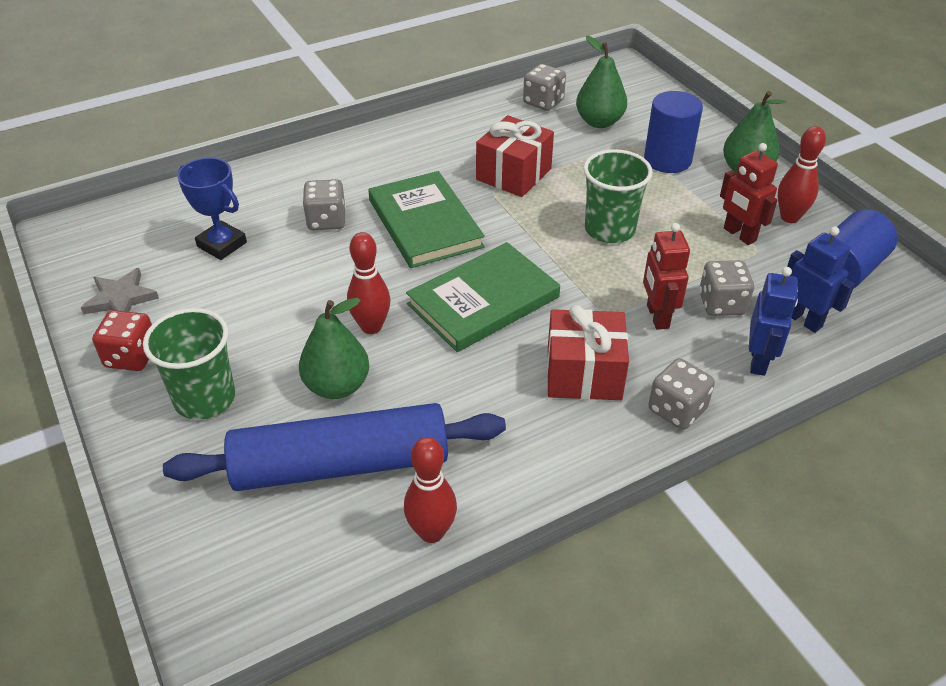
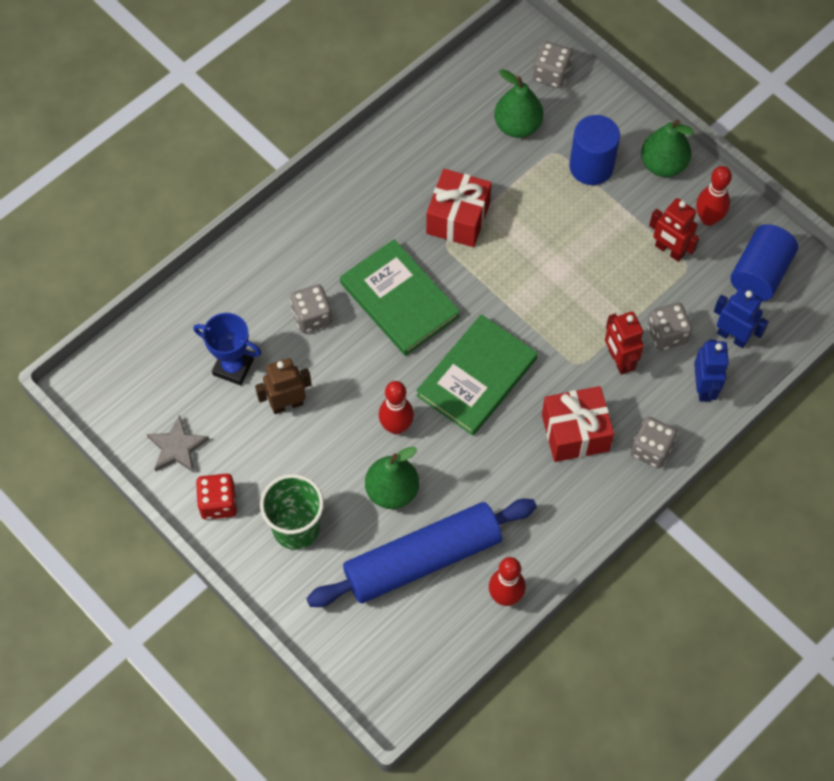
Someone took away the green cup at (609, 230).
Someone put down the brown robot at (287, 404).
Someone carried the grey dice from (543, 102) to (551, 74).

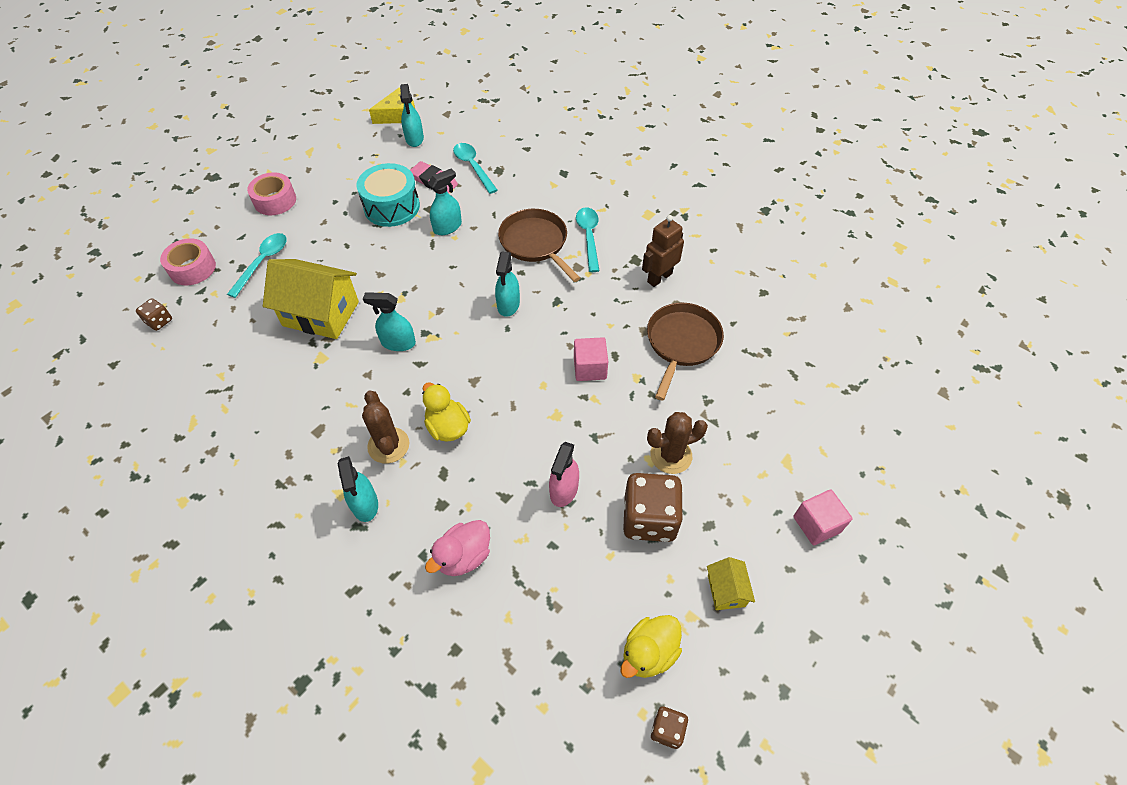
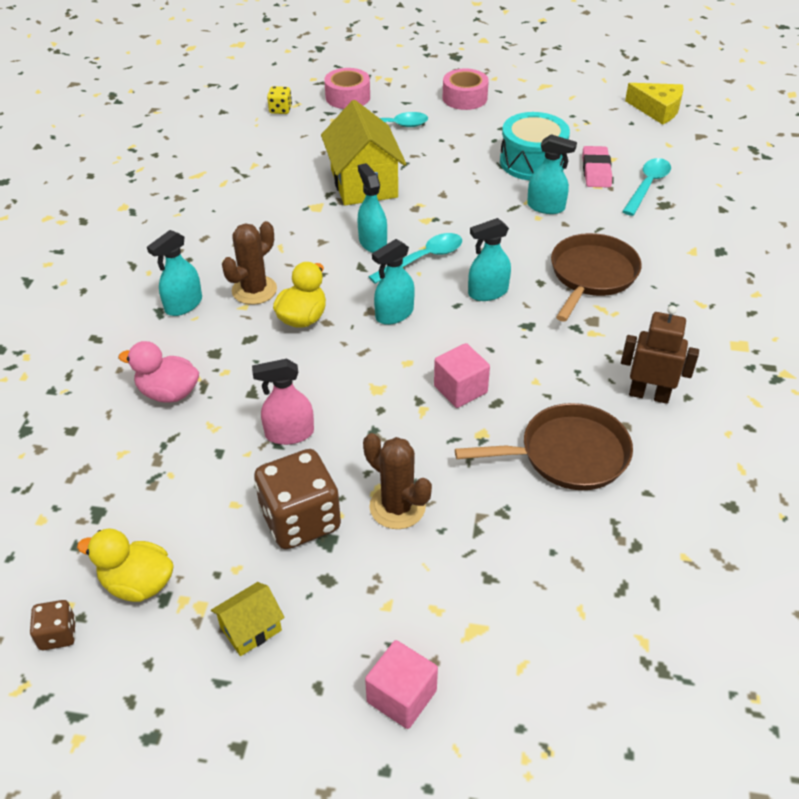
Someone carried the turquoise spray bottle from (414, 139) to (394, 314).
Someone carried the turquoise spoon from (588, 237) to (423, 259).
Someone repainted the brown dice at (159, 321), which became the yellow dice at (280, 110).

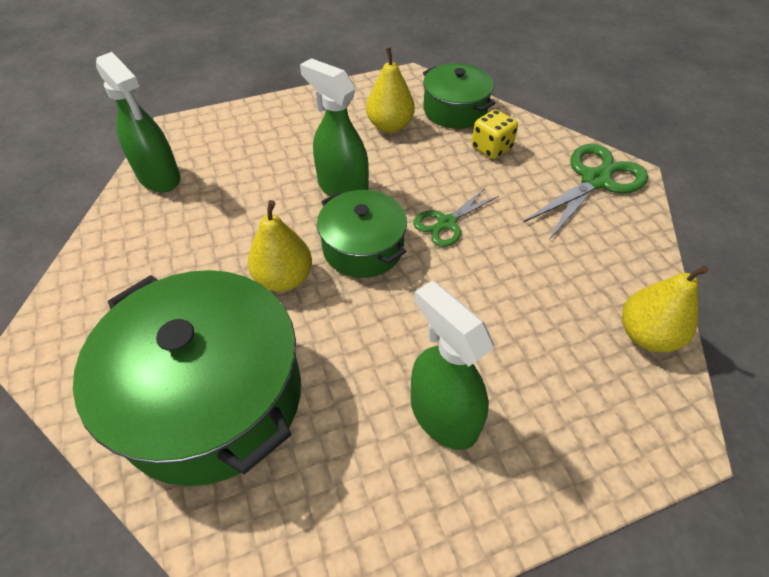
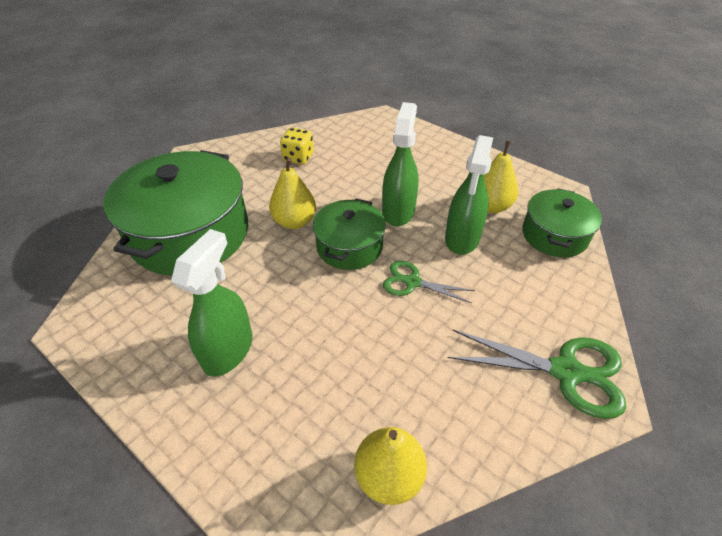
Someone carried the green spray bottle from (159, 177) to (462, 238).
Someone carried the yellow dice from (491, 148) to (298, 157).

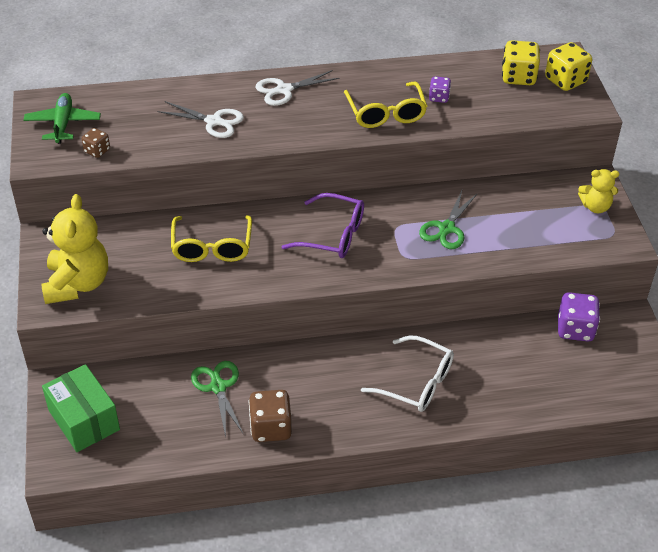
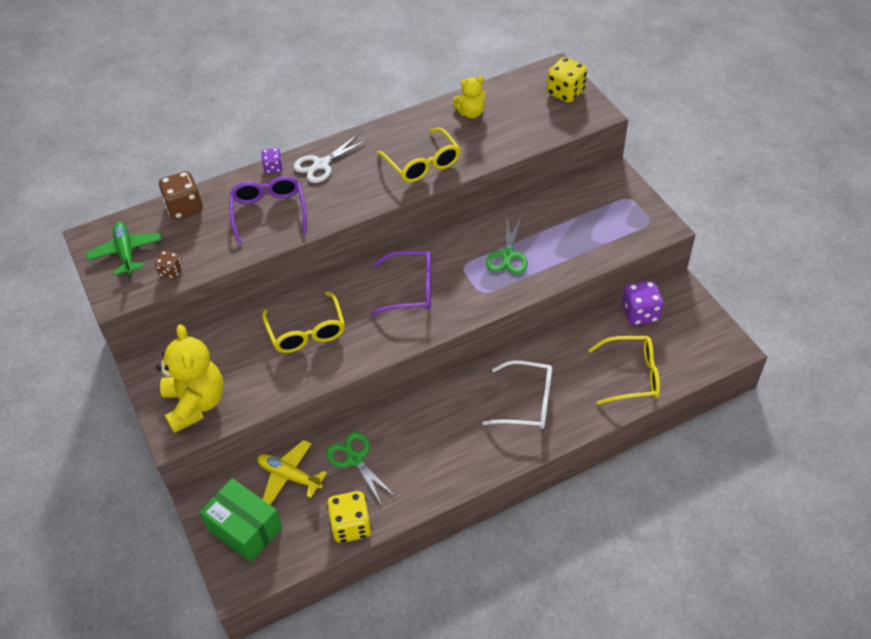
Someone put down the yellow plane at (289, 476).
Someone put down the yellow glasses at (631, 375).
Someone carried the brown dice from (270, 428) to (184, 208).
Someone carried the purple dice from (439, 97) to (273, 168).
Someone carried the yellow dice from (518, 77) to (351, 526).
Someone carried the yellow teddy bear from (595, 207) to (471, 113).
Someone swapped the white scissors at (213, 121) for the purple glasses at (269, 213).

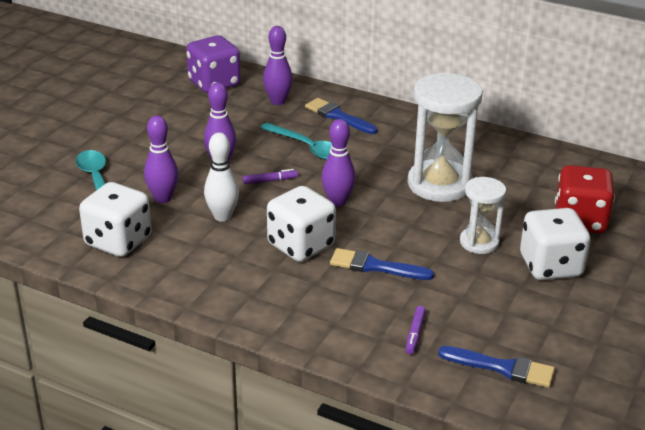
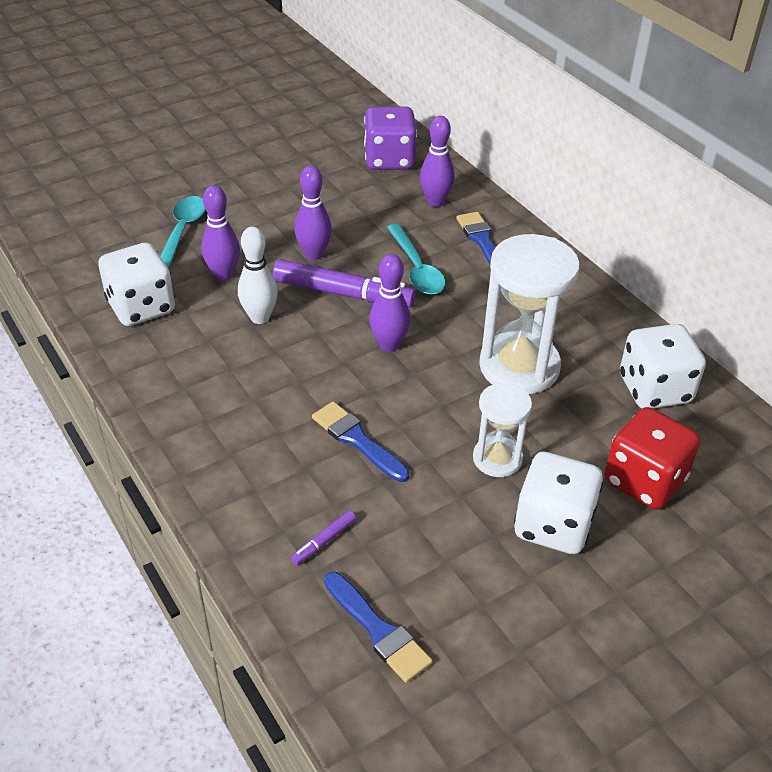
Someone carried the white dice from (301, 245) to (654, 389).
Someone scaled the purple marker at (270, 180) by 2.27.

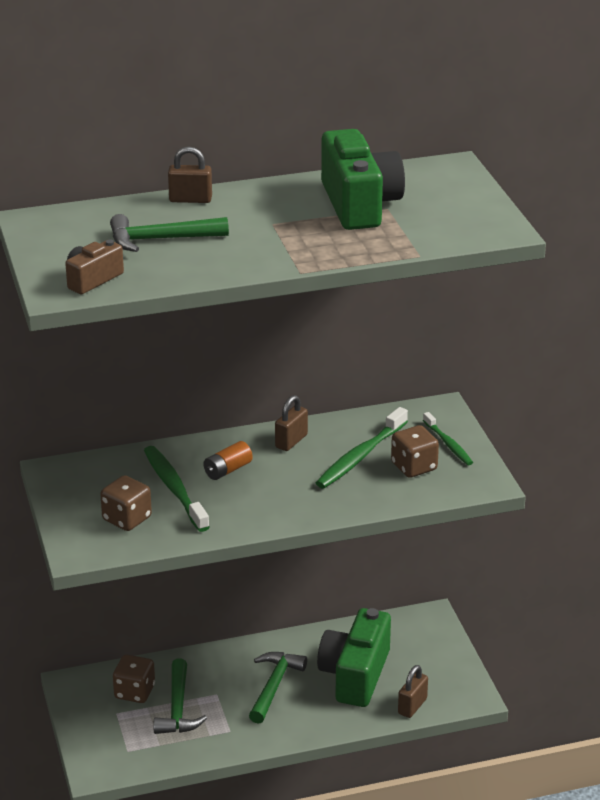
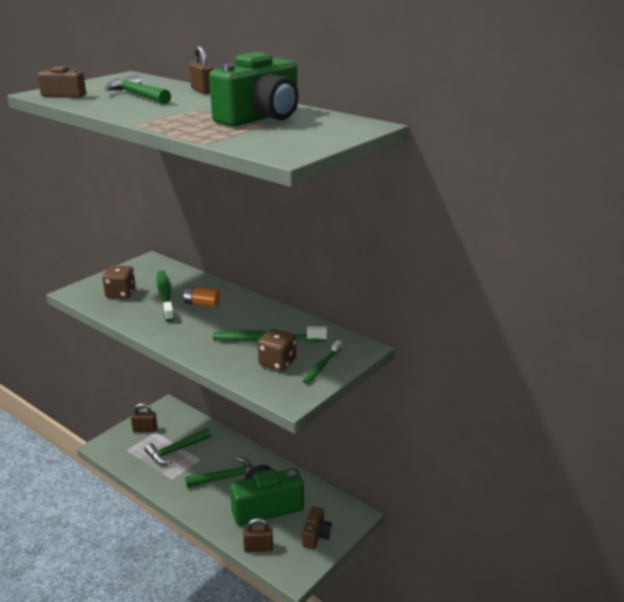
Someone took away the brown dice at (134, 692).
Someone put down the brown camera at (316, 535).
Someone carried the brown padlock from (291, 441) to (145, 429).
Someone rotated the green toothbrush at (174, 489) by 45 degrees counterclockwise.

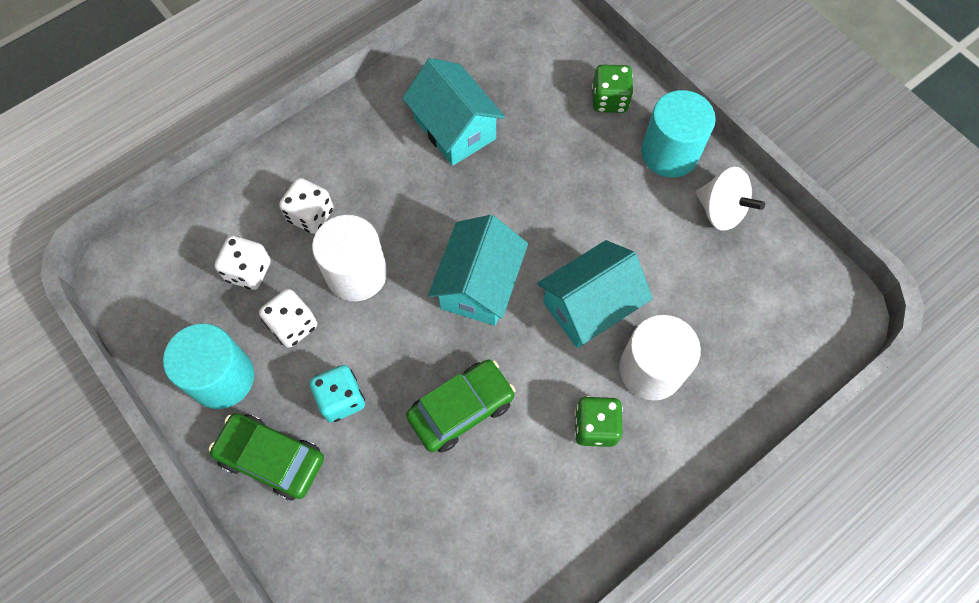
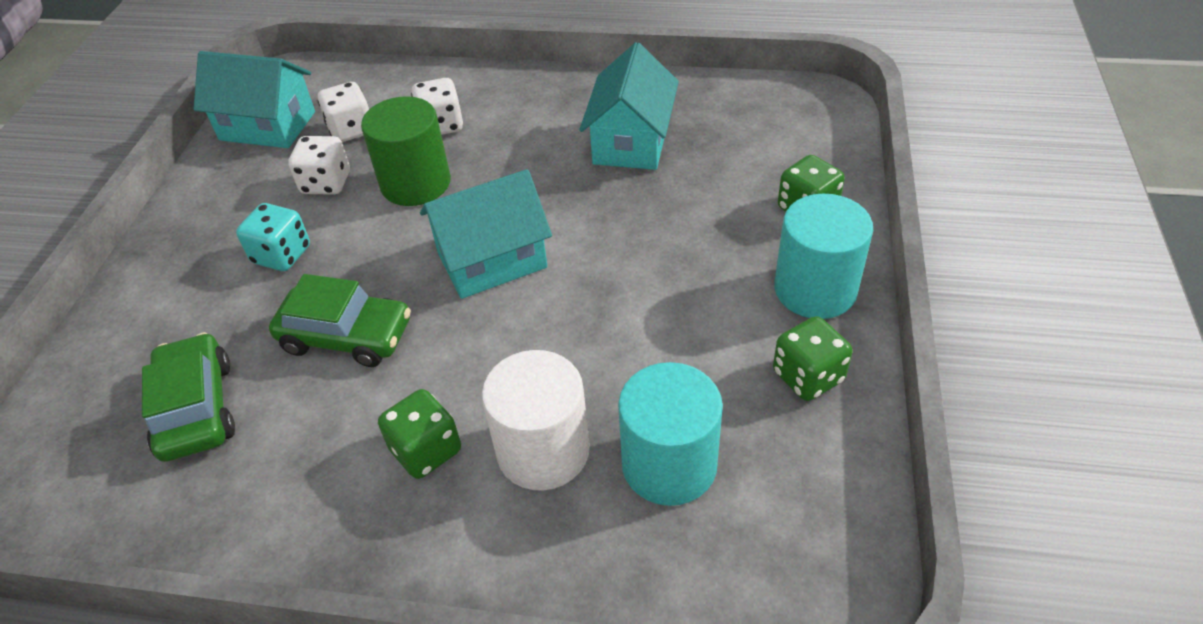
Someone carried the turquoise cylinder from (222, 378) to (669, 464).
Someone carried the green car from (271, 458) to (196, 408).
Someone carried the turquoise house from (589, 306) to (267, 126).
Someone swapped the white spinning top at (721, 211) for the green dice at (808, 376).
Someone repainted the white cylinder at (356, 273), which became the green cylinder at (416, 183).

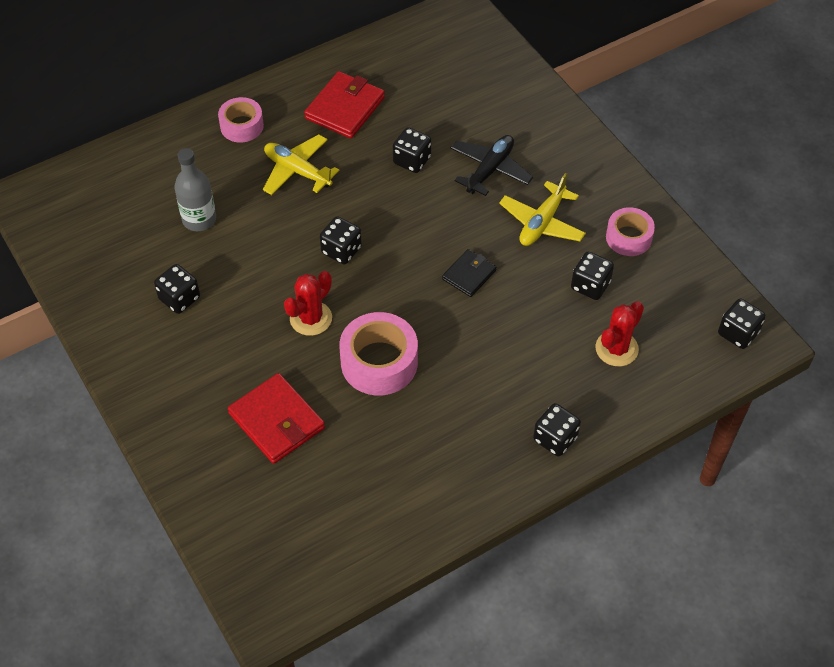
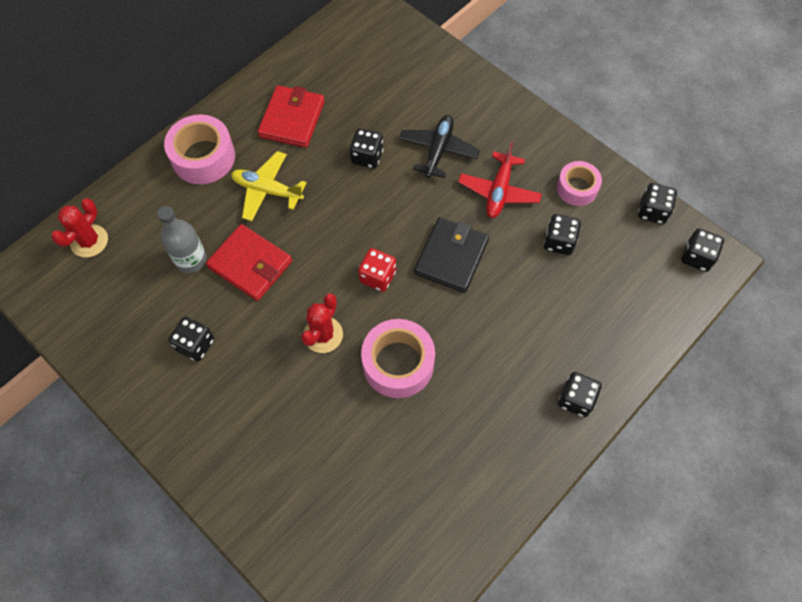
Someone put down the red dice at (377, 276).
Someone carried the red wallet from (276, 421) to (250, 264).
Someone carried the black dice from (341, 250) to (652, 211).
Someone carried the red cactus from (616, 349) to (89, 241).
Someone repainted the yellow plane at (542, 223), which became the red plane at (499, 191).
Someone scaled the pink tape at (242, 126) by 1.57.
Someone scaled the black wallet at (469, 275) by 1.66.

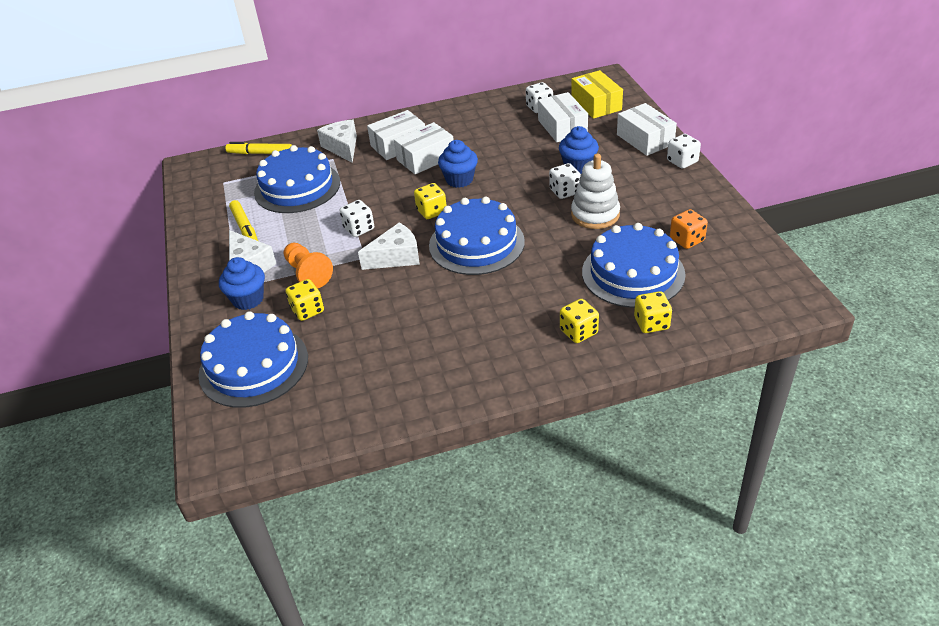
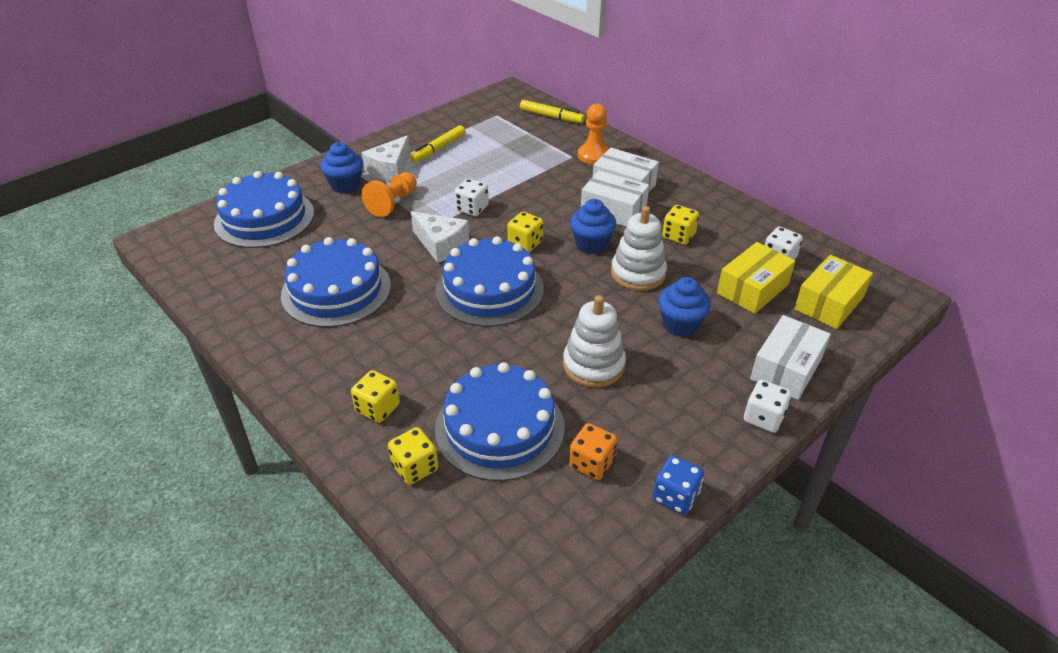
Someone took away the white dice at (564, 191).
Someone put down the white stacking toy at (638, 273).
Someone put down the blue dice at (675, 496).
Someone carried the blue cake from (297, 187) to (336, 290).
Someone carried the yellow dice from (307, 310) to (678, 236).
Someone swapped the white cheese at (342, 147) for the orange pawn at (594, 155).
Someone repainted the white box at (562, 127), which became the yellow box at (752, 289).
Someone rotated the yellow marker at (260, 153) by 135 degrees clockwise.

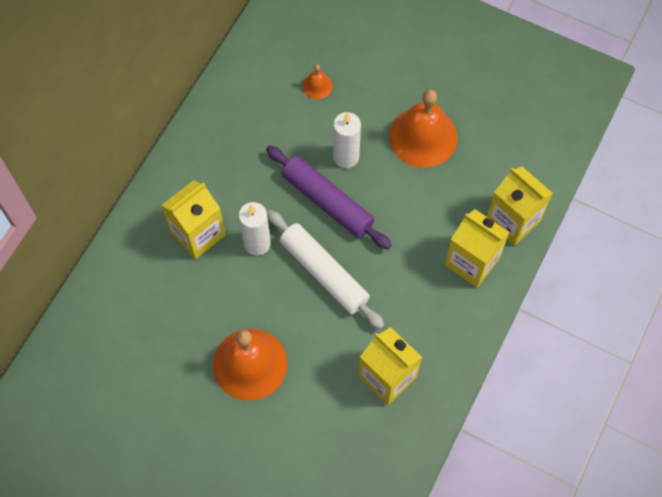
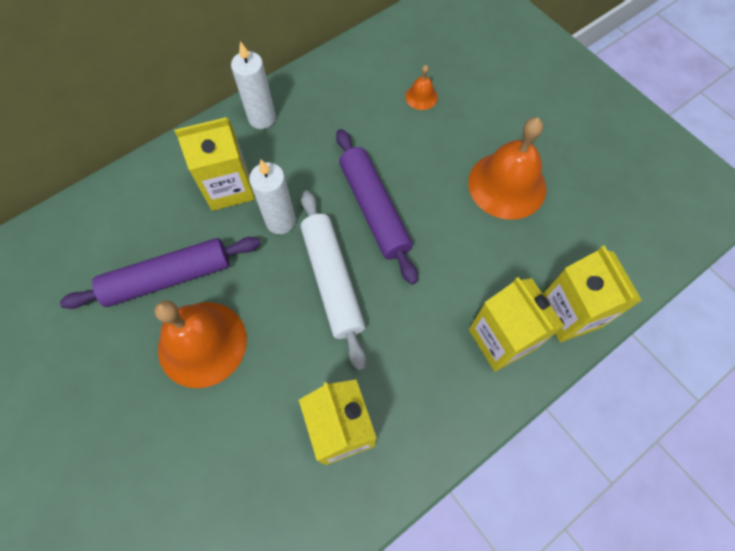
Someone put down the purple rolling pin at (168, 278).
Someone carried the white candle from (346, 157) to (262, 118).

